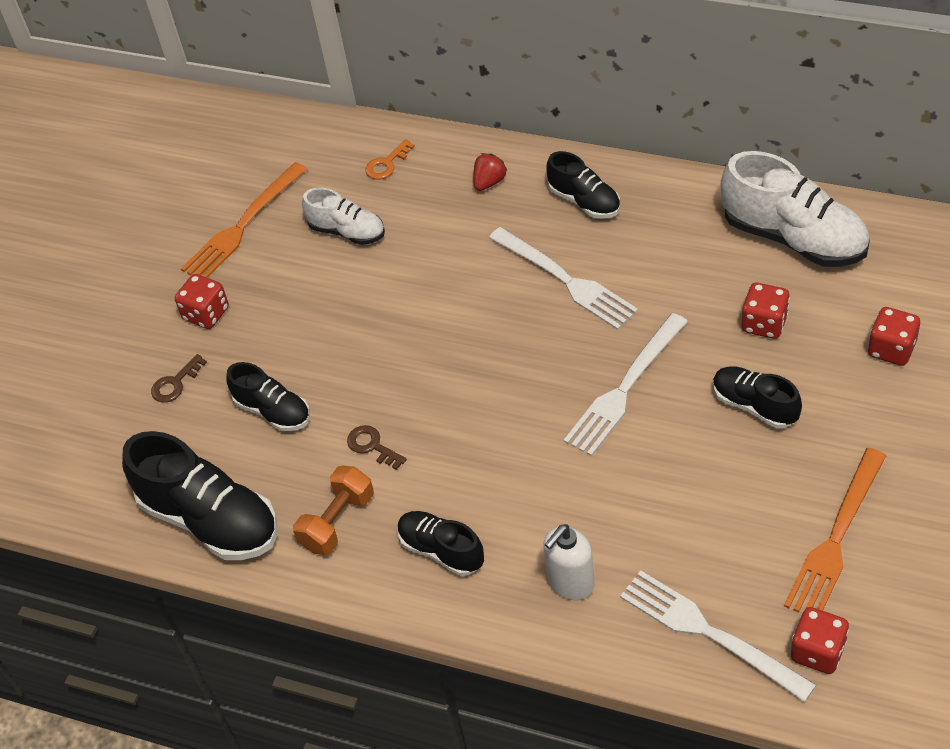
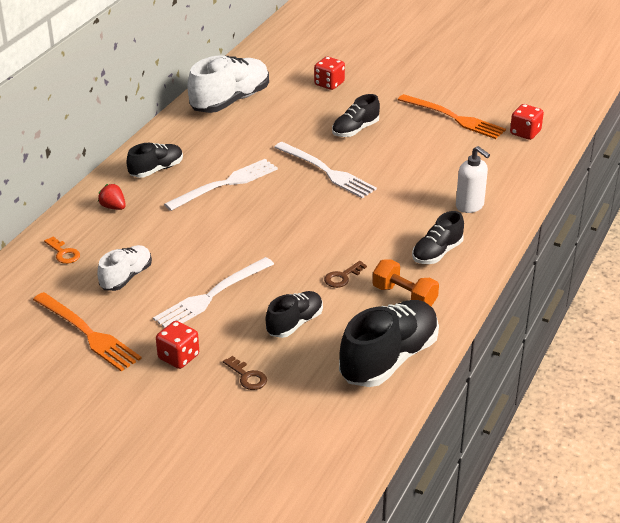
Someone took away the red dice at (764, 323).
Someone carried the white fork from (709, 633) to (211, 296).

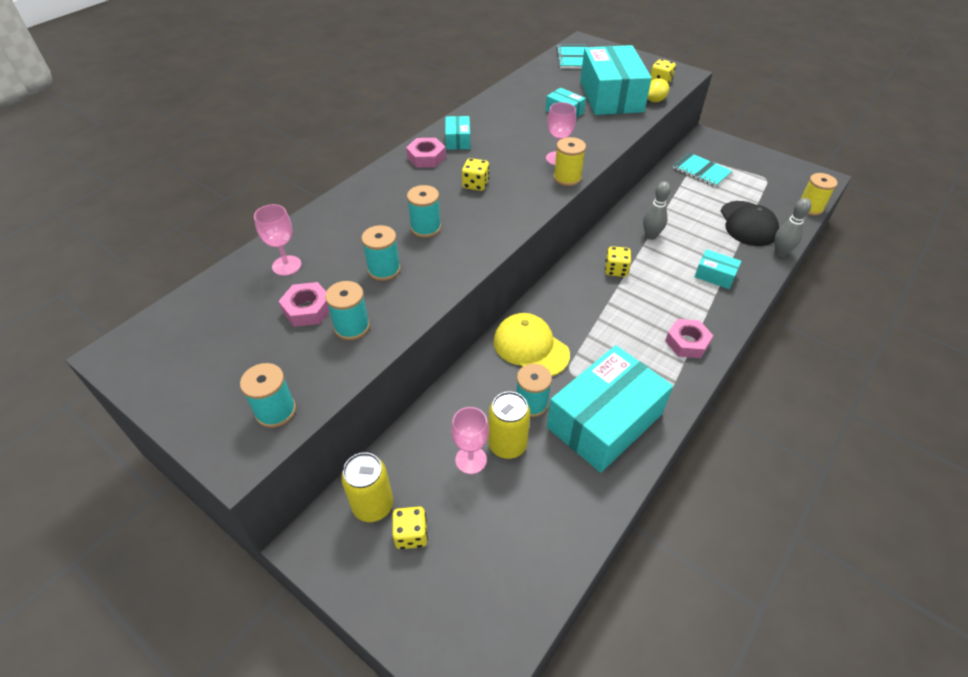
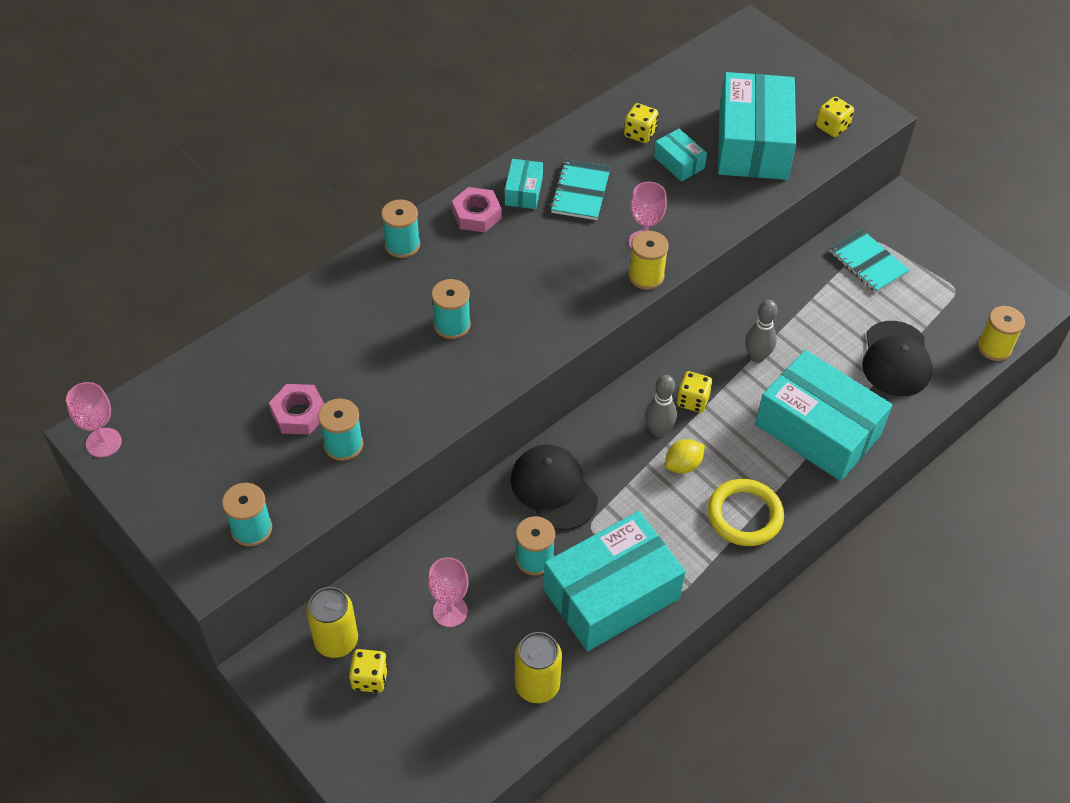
Someone carried the pink goblet from (286, 265) to (103, 442).
Someone carried the turquoise spool from (384, 270) to (402, 245).
Someone carried the yellow dice from (475, 184) to (640, 133).
Someone carried the yellow can from (507, 445) to (537, 685).
Someone carried the turquoise notebook from (573, 58) to (580, 192).
Someone carried the yellow lemon from (654, 100) to (683, 465).
Someone carried the grey bowling pin from (780, 253) to (658, 430).
Someone swapped the pink nut at (687, 342) for the yellow ring at (744, 515).
Someone repainted the yellow cap at (530, 347), which became the black cap at (553, 489).
Someone scaled the turquoise box at (715, 275) by 2.25.

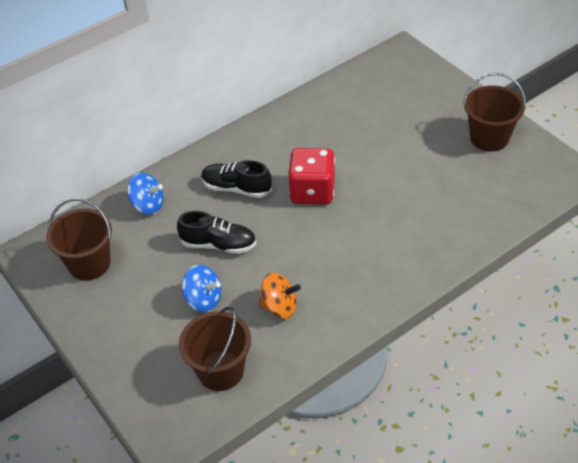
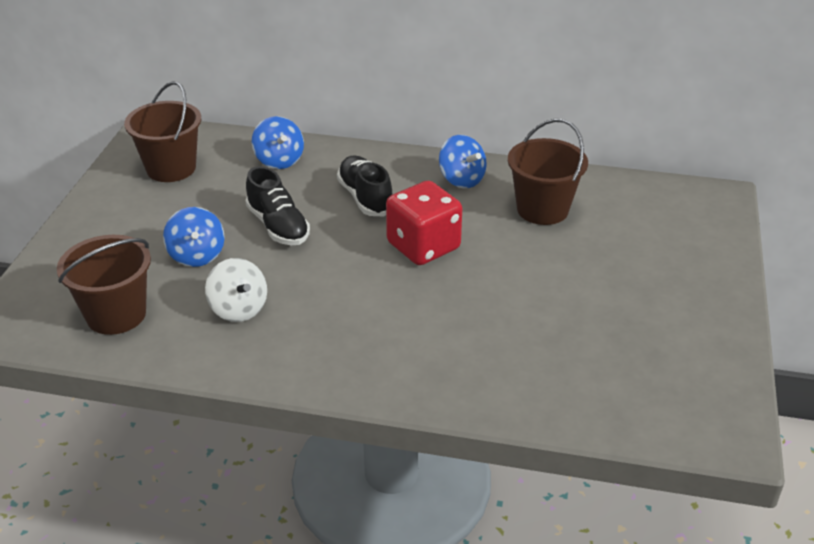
Someone put down the blue spinning top at (461, 179).
Someone carried the brown bucket from (489, 138) to (542, 209).
Someone repainted the orange spinning top at (279, 307), which became the white spinning top at (238, 309).

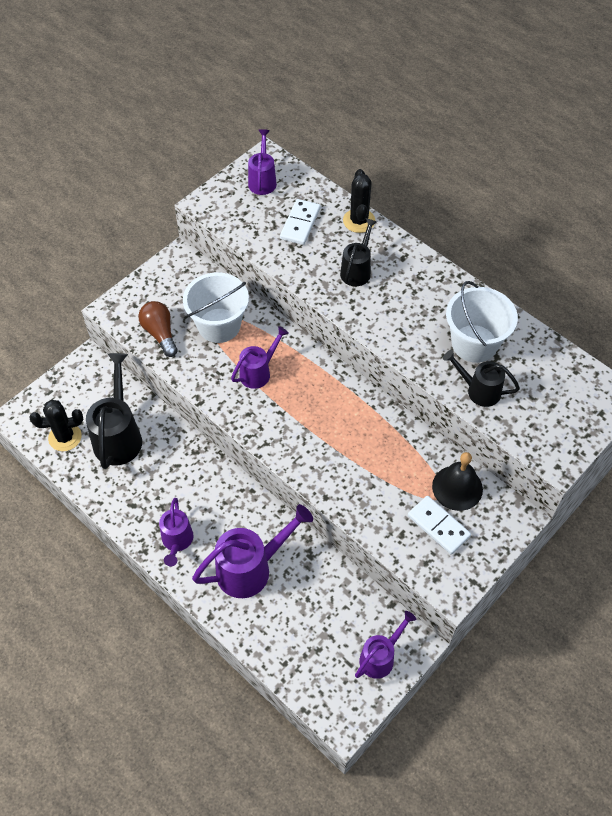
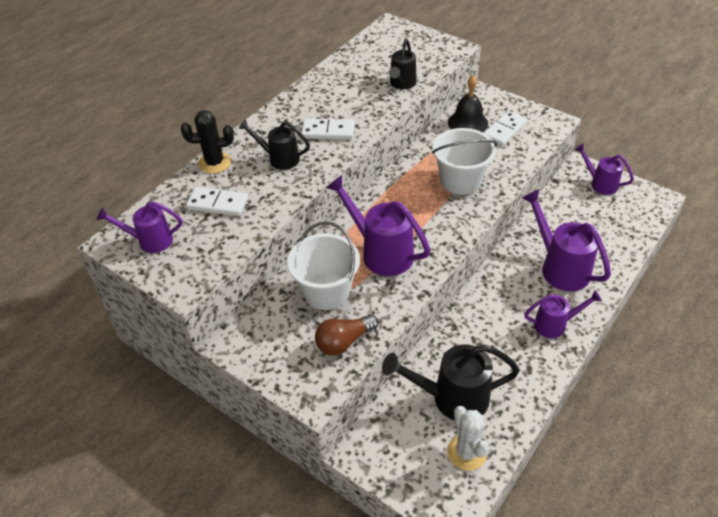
Someone put down the white domino at (328, 131).
Someone carried the white bucket from (474, 343) to (460, 180).
Someone repainted the black cactus at (65, 437), which became the white cactus at (466, 452).
Someone scaled the purple watering can at (258, 372) by 1.64.

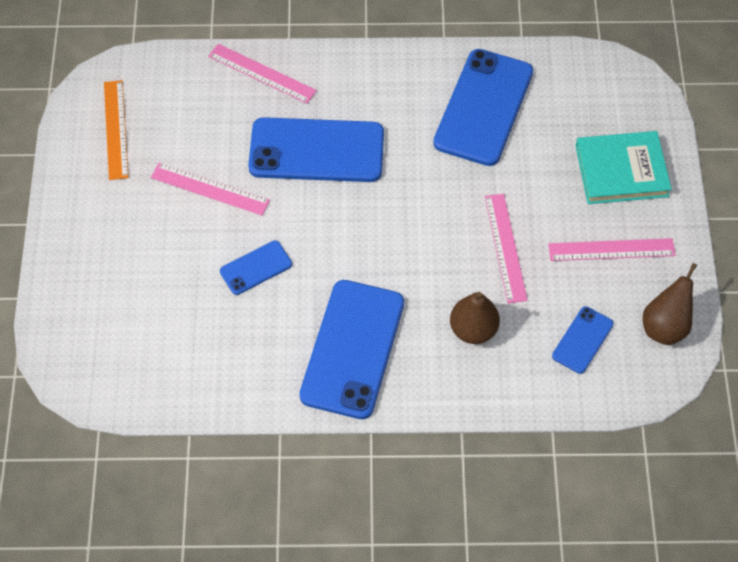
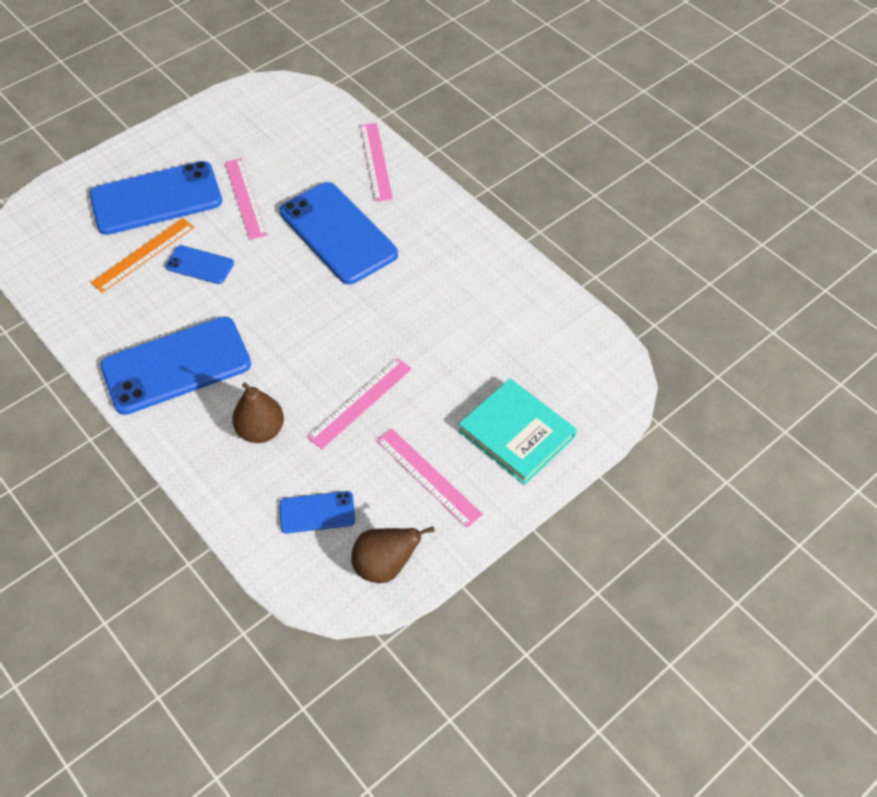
Someone carried the orange ruler from (115, 129) to (143, 254).
Someone carried the blue phone from (483, 107) to (156, 198).

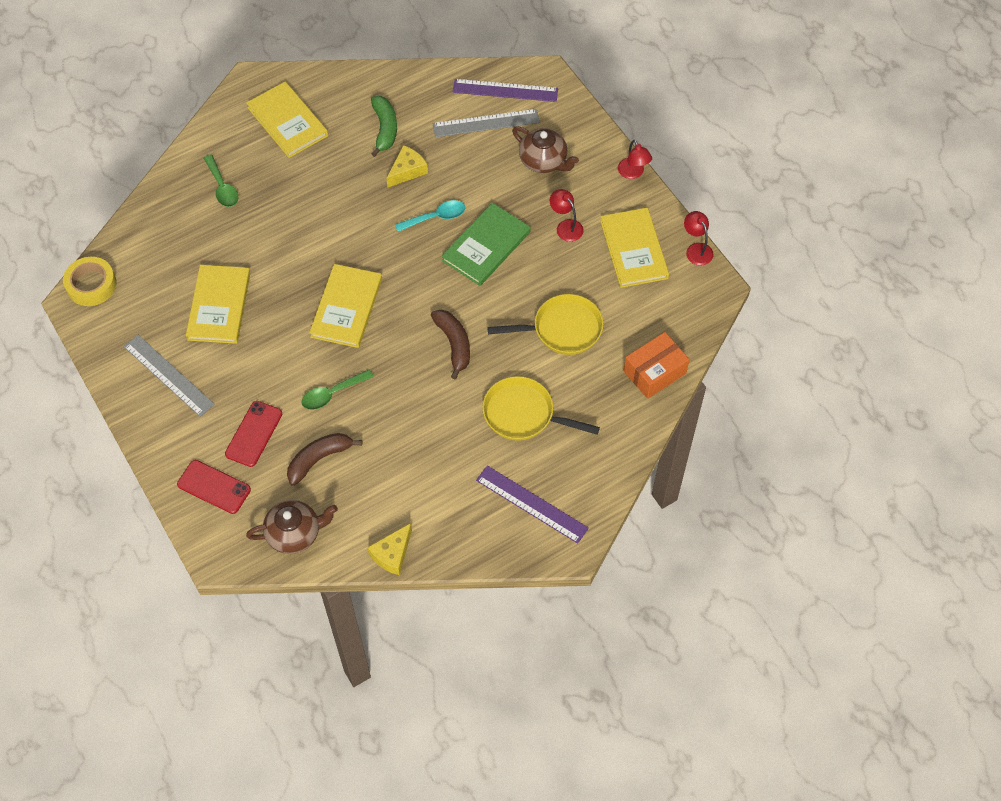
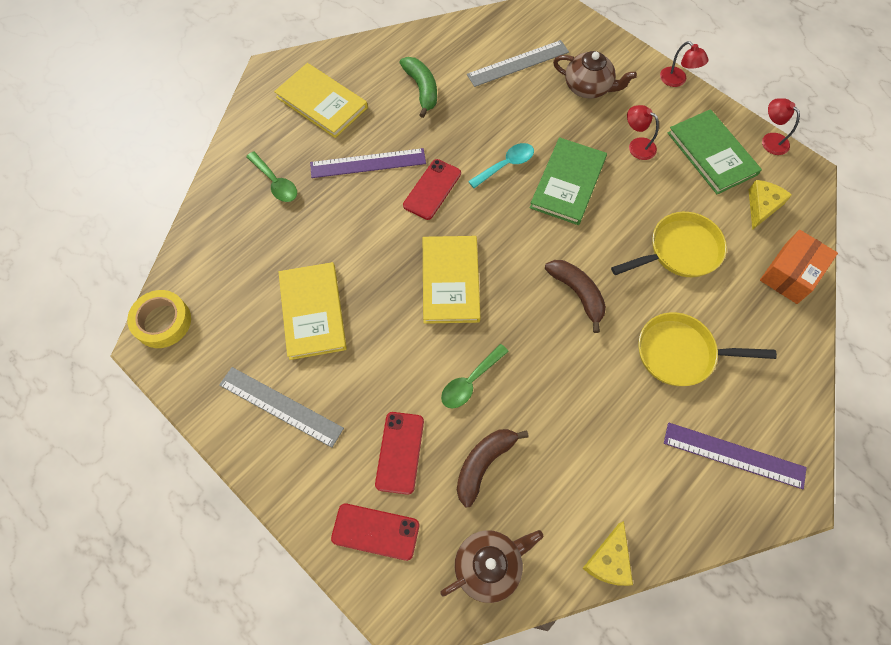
Someone put down the red phone at (432, 189).
Someone carried the yellow cheese from (407, 171) to (762, 206).
Someone carried the purple ruler from (505, 90) to (368, 163).
Someone repainted the yellow book at (634, 249), which became the green book at (712, 153).

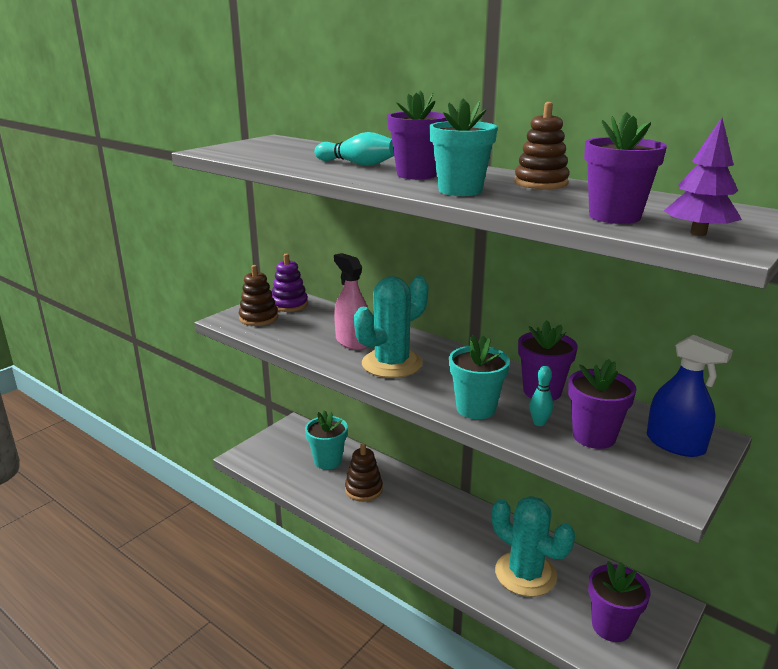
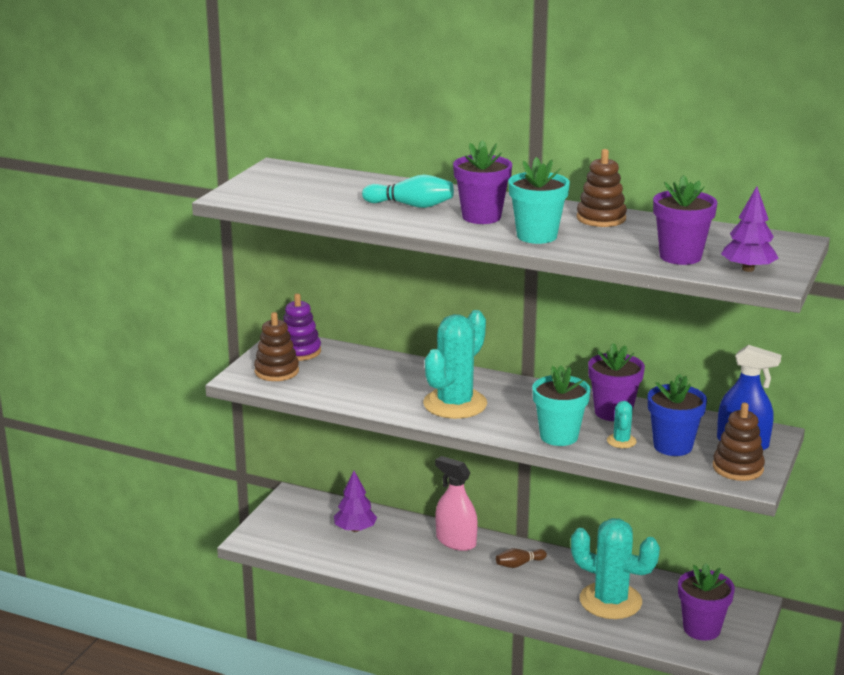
Someone put down the brown bowling pin at (519, 564).
Someone carried the pink spray bottle from (352, 342) to (456, 541).
Someone carried the brown stacking toy from (363, 489) to (738, 468).
Someone swapped the turquoise flower pot at (328, 461) for the purple tree at (355, 529).
Someone swapped the turquoise bowling pin at (539, 423) for the turquoise cactus at (621, 441).
Someone repainted the purple flower pot at (594, 436), which became the blue flower pot at (673, 446).

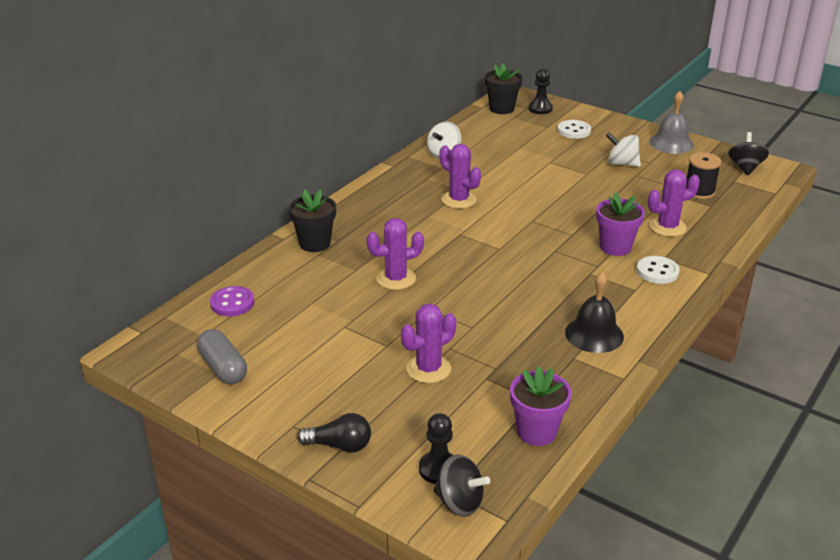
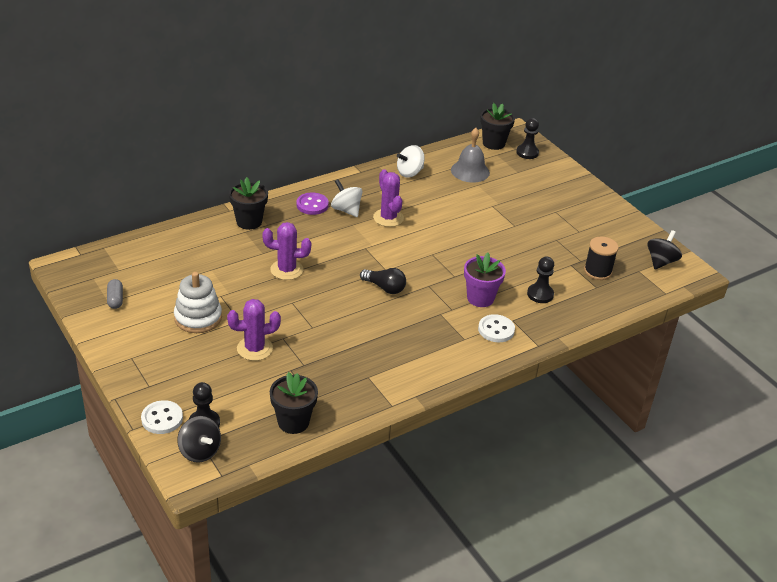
Someone took away the black bell at (594, 334).
Someone put down the white stacking toy at (198, 318).
Someone carried the purple button from (232, 303) to (312, 205).
Someone carried the black light bulb from (339, 445) to (385, 288).
Someone carried the white button from (574, 131) to (162, 418).
Someone carried the white spinning top from (622, 164) to (346, 210).
Someone carried the grey bell from (671, 143) to (470, 171).
Someone swapped the purple cactus at (667, 227) for the black pawn at (540, 294).
Someone repainted the purple flower pot at (536, 432), which became the black flower pot at (293, 422).
Someone scaled the grey capsule at (223, 368) by 0.64.

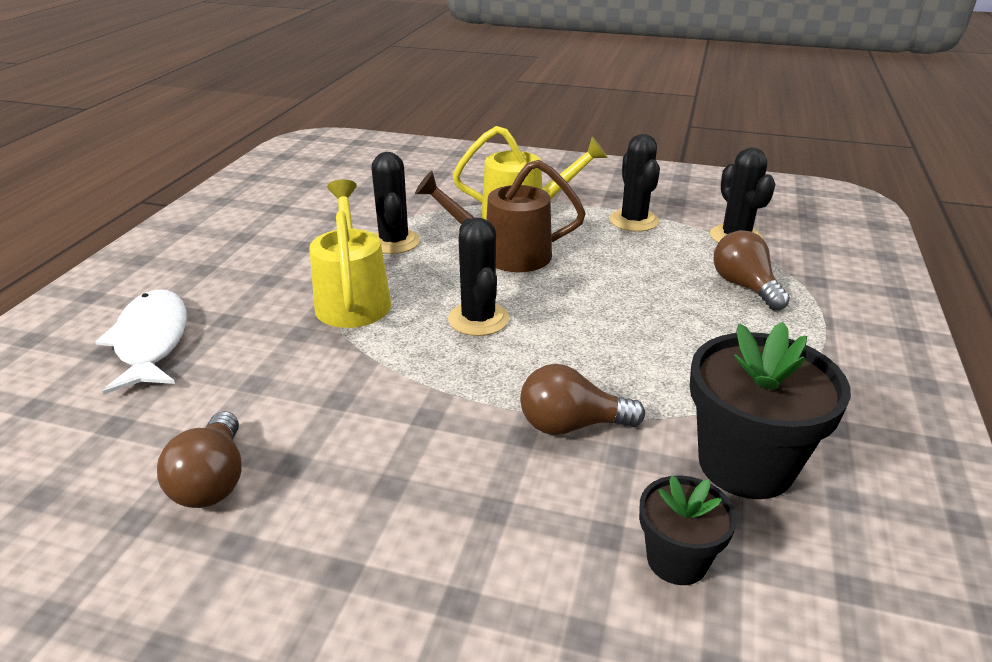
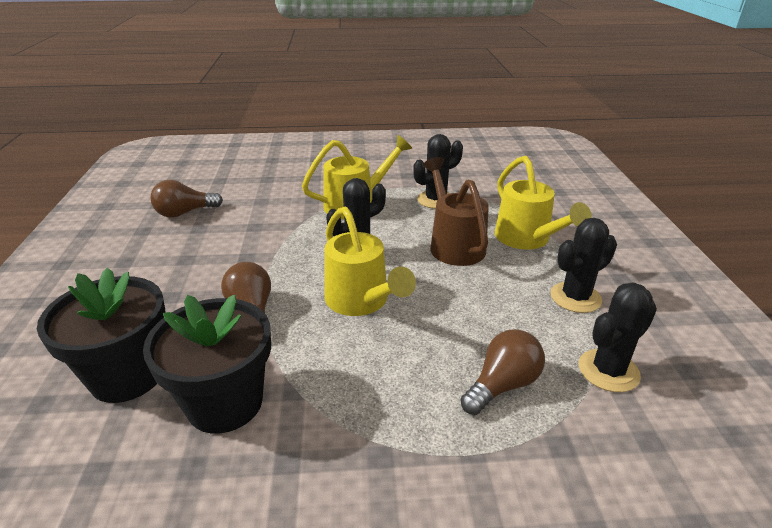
Someone took away the white fish at (151, 341).
Someone put down the yellow watering can at (361, 301).
Someone scaled the black flower pot at (677, 560) by 1.78.

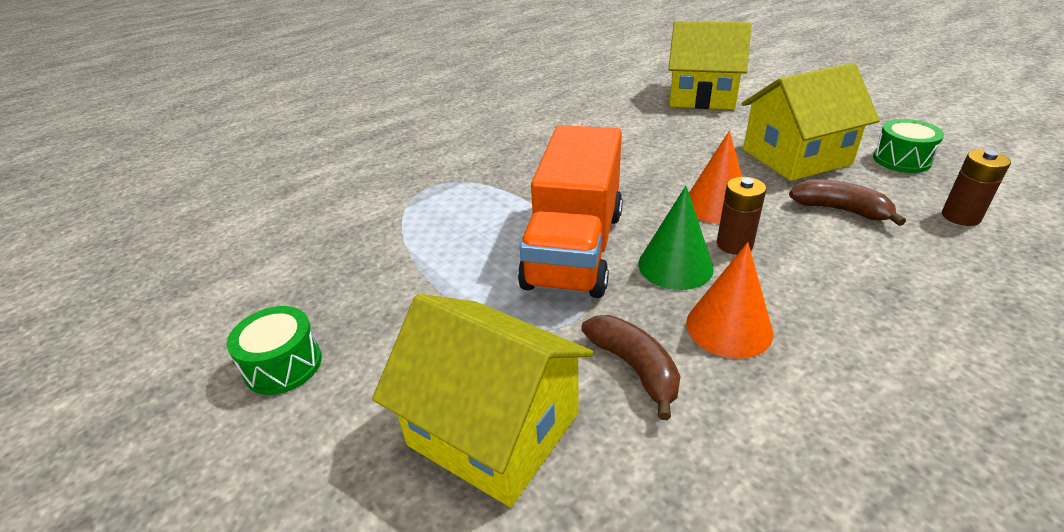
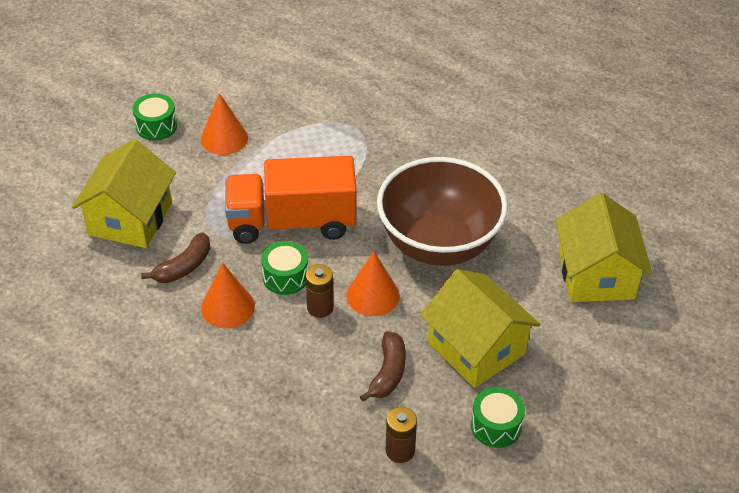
Someone put down the orange cone at (224, 138).
Someone put down the brown bowl at (438, 244).
Someone swapped the green cone at (675, 266) for the green drum at (285, 277).

